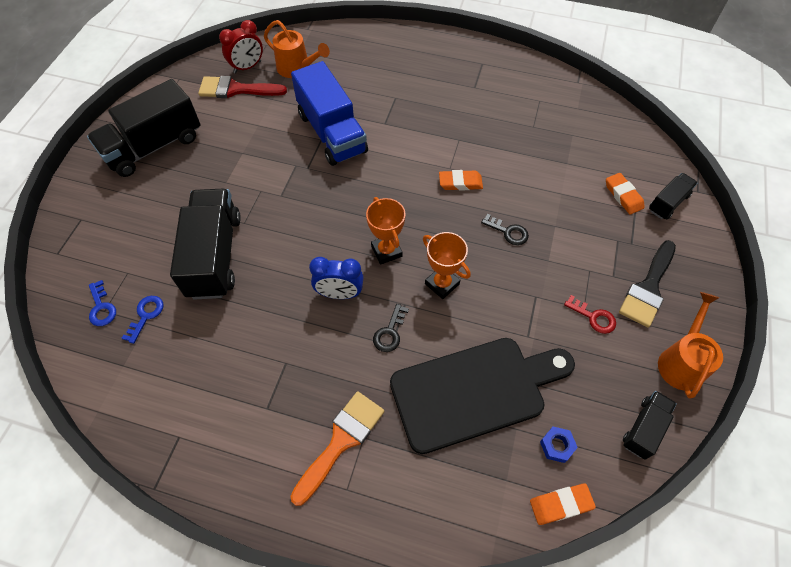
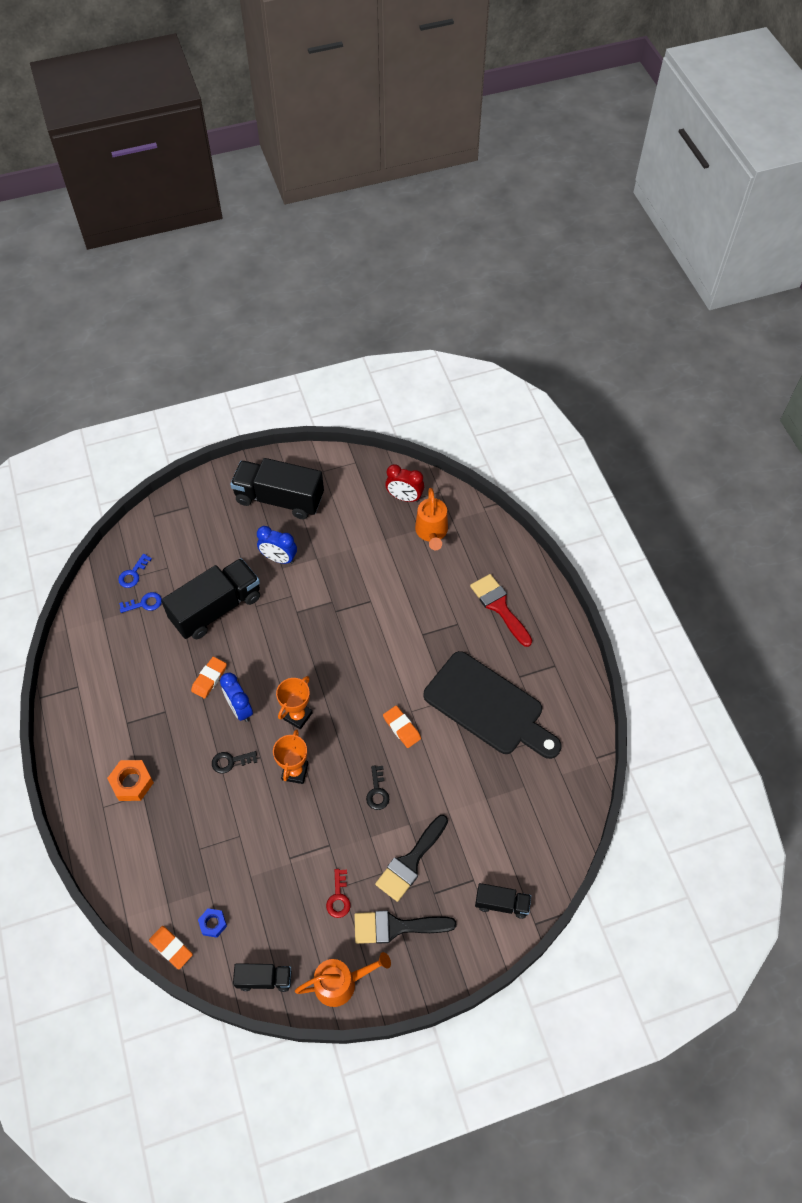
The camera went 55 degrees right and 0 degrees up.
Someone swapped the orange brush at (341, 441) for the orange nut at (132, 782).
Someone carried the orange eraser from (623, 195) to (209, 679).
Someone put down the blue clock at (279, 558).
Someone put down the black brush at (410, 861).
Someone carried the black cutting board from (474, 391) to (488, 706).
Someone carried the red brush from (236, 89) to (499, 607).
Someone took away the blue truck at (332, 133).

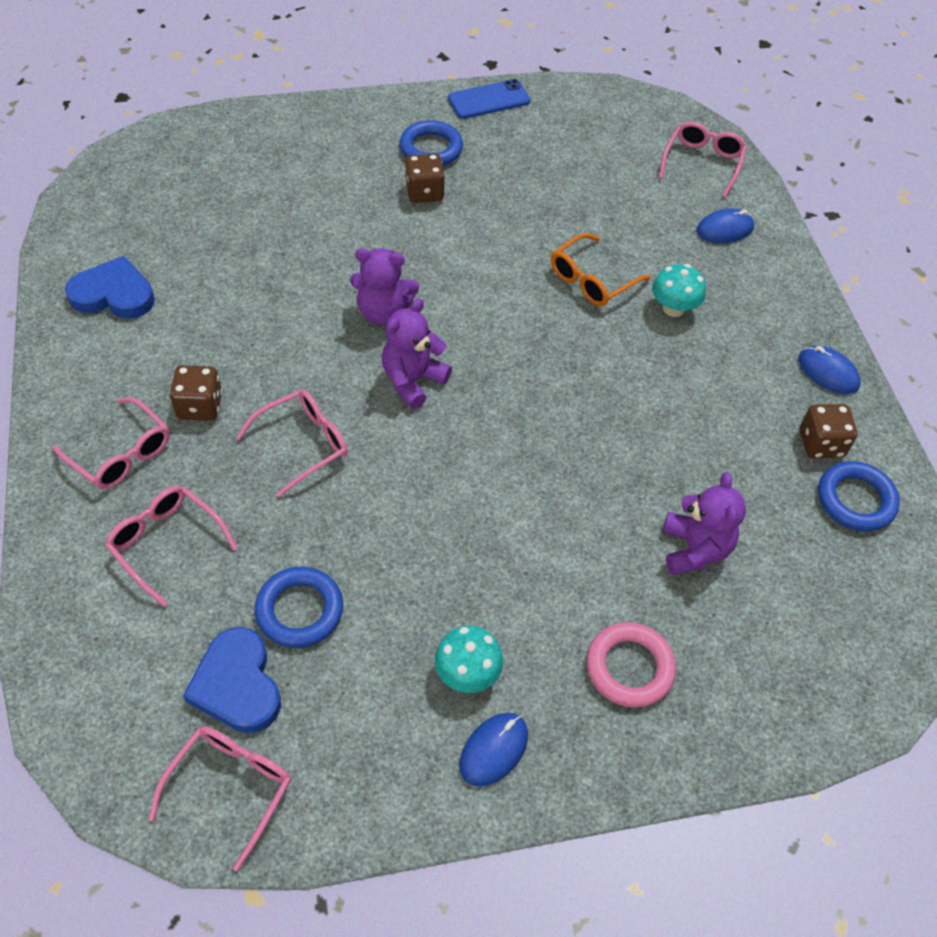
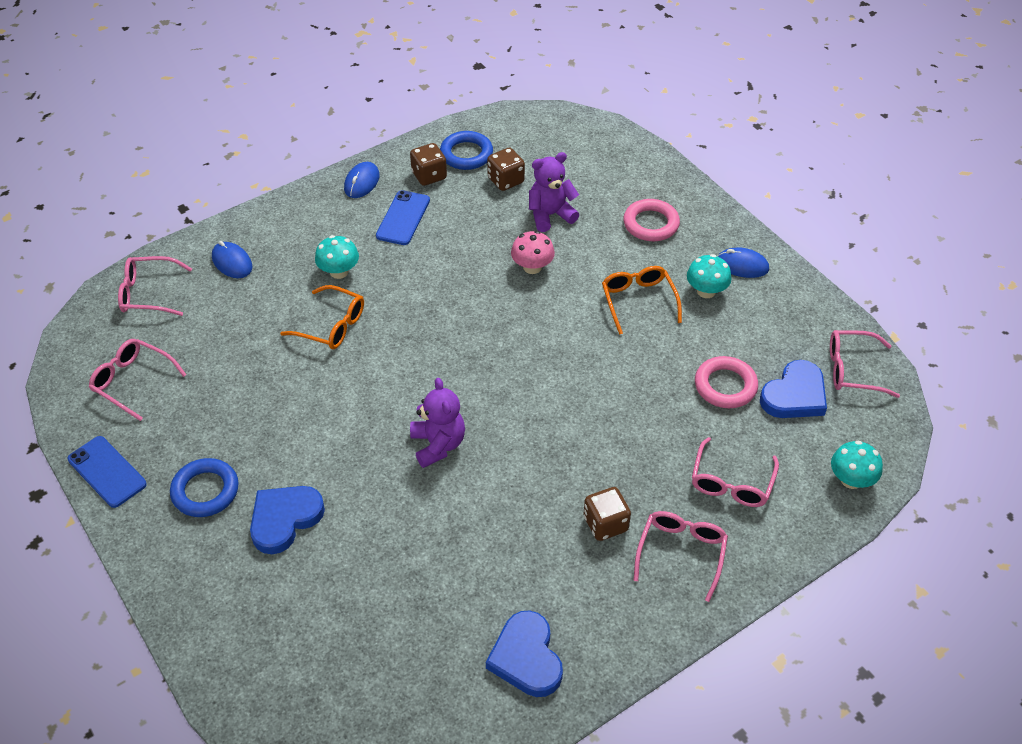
The camera went 110 degrees left and 5 degrees down.
Someone carried the pink glasses from (303, 444) to (133, 382).
Someone put down the blue heart at (284, 519).
Someone put down the blue phone at (403, 218).
Someone carried the brown dice from (424, 192) to (506, 180).
Someone put down the pink mushroom at (532, 267).
Someone put down the orange glasses at (638, 301).
Someone repainted the blue ring at (300, 610), which became the pink ring at (725, 386).
Someone put down the turquoise mushroom at (851, 479).
Someone took away the purple teddy bear at (413, 380).

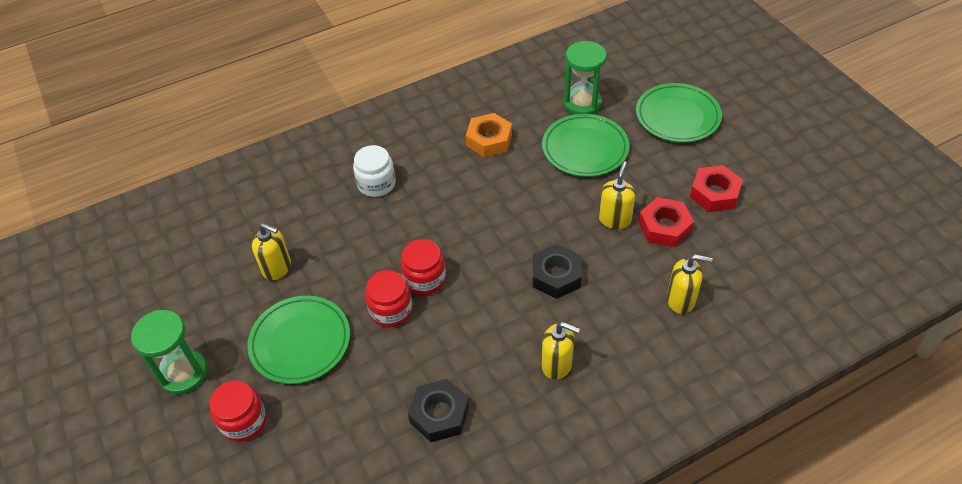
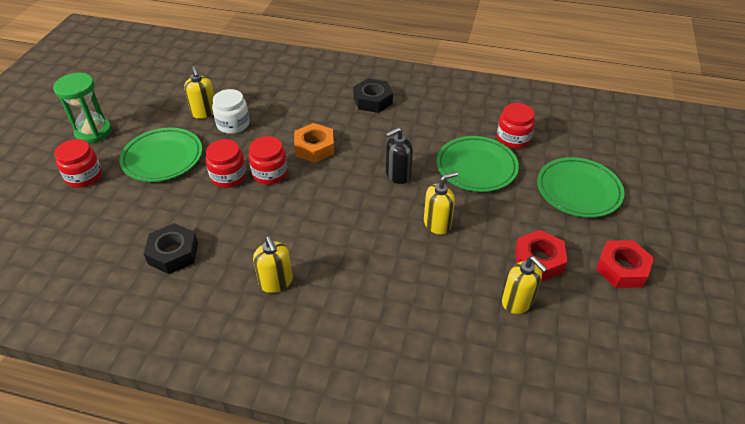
The camera went 40 degrees right and 5 degrees down.
Someone carried the white jar from (376, 184) to (233, 124).
Someone carried the orange nut from (489, 140) to (314, 148).
Someone carried the black nut from (556, 276) to (373, 100).
Someone put down the black soap dispenser at (398, 175).
Someone swapped the green hourglass at (582, 103) for the red jar at (513, 138).
Someone carried the yellow soap dispenser from (681, 300) to (517, 302).
Someone carried the red nut from (664, 227) to (621, 269).

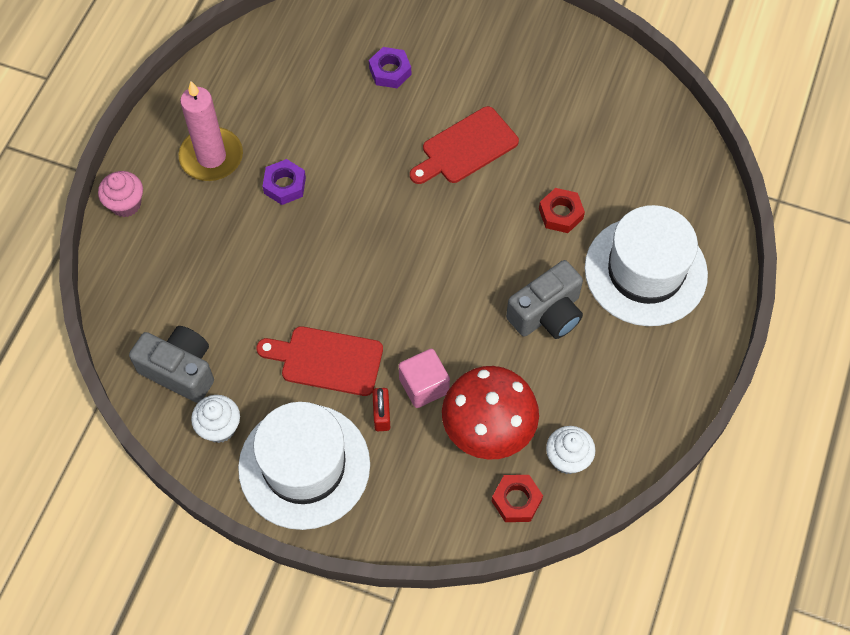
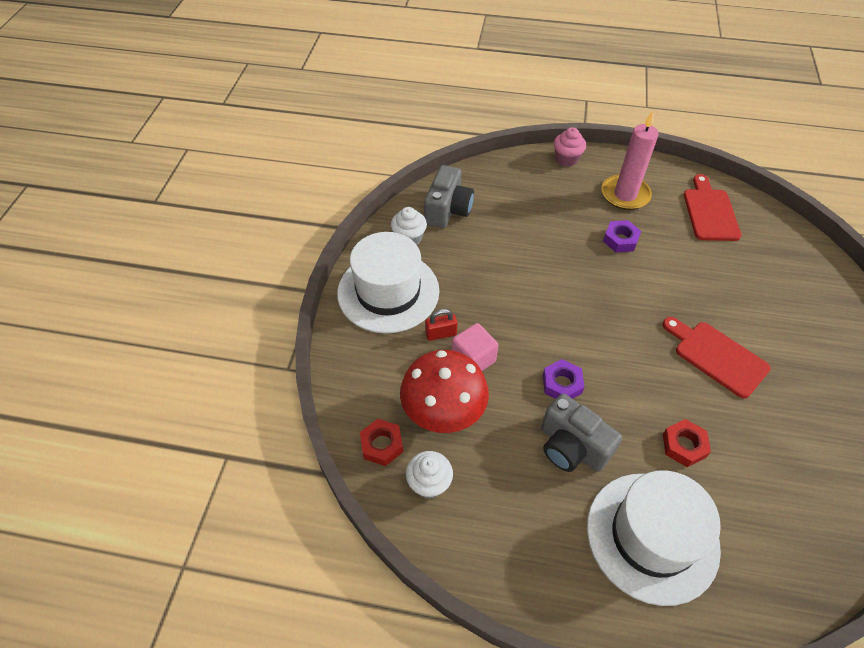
The camera went 80 degrees right and 10 degrees down.
Someone carried the purple nut from (390, 71) to (562, 384).
Someone carried the red cutting board from (327, 360) to (709, 212).

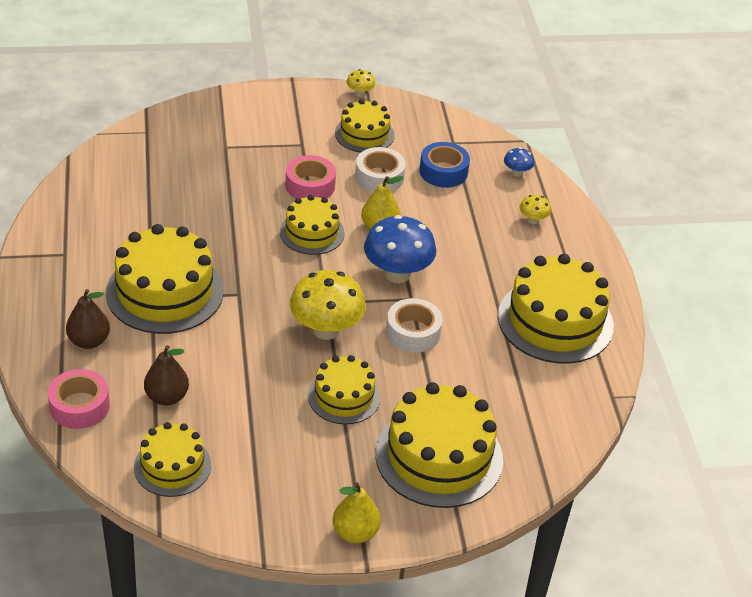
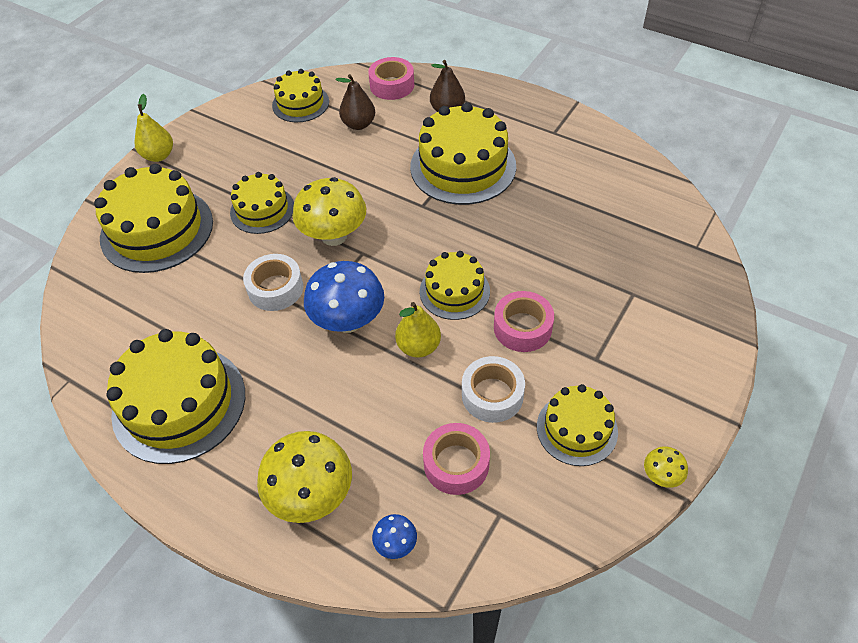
The camera went 135 degrees right and 10 degrees up.
Someone scaled the yellow mushroom at (533, 220) by 2.15.
Someone repainted the blue tape at (443, 172), which became the pink tape at (456, 464).

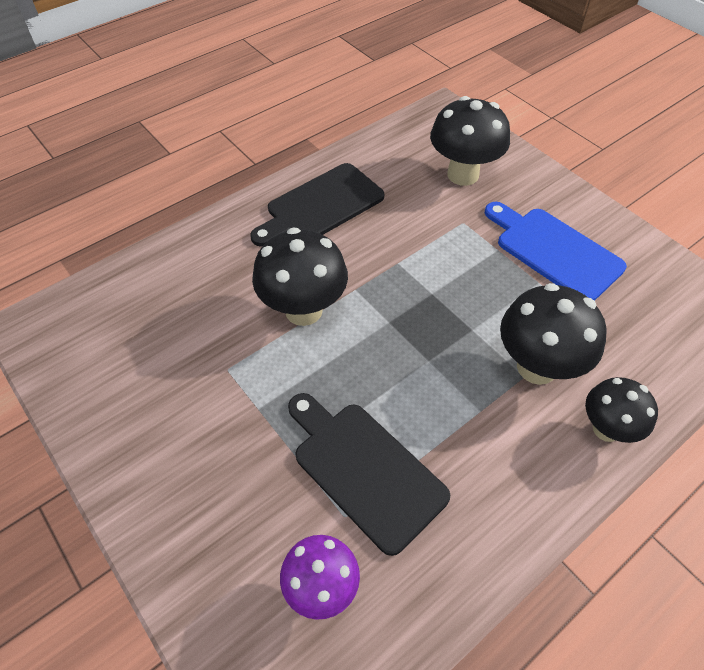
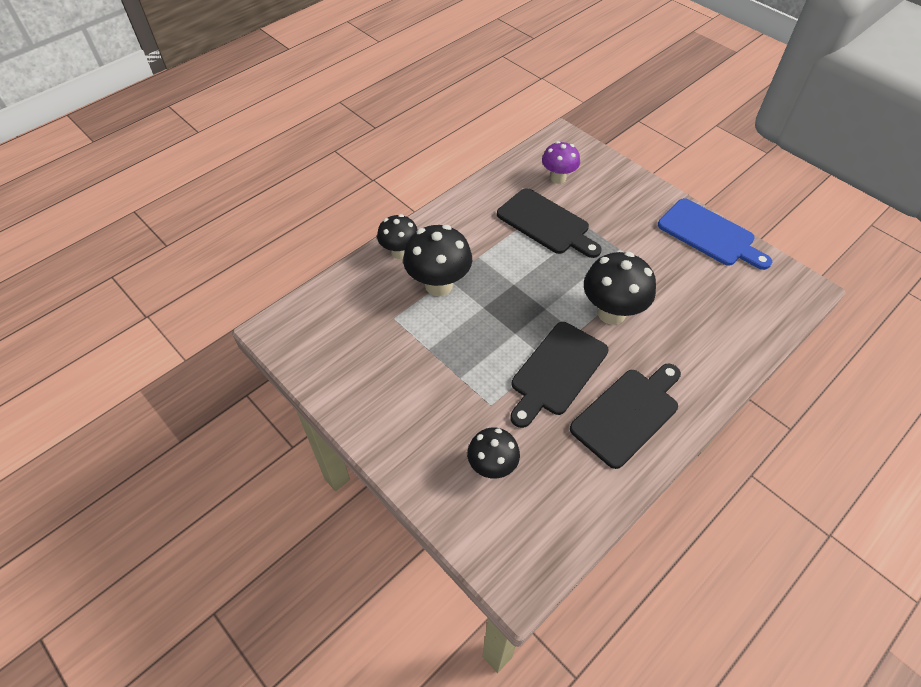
The camera went 175 degrees right and 0 degrees up.
Someone scaled the black mushroom at (463, 174) by 0.64.
Someone put down the black cutting board at (557, 371).
Someone carried the blue cutting board from (554, 251) to (709, 234).

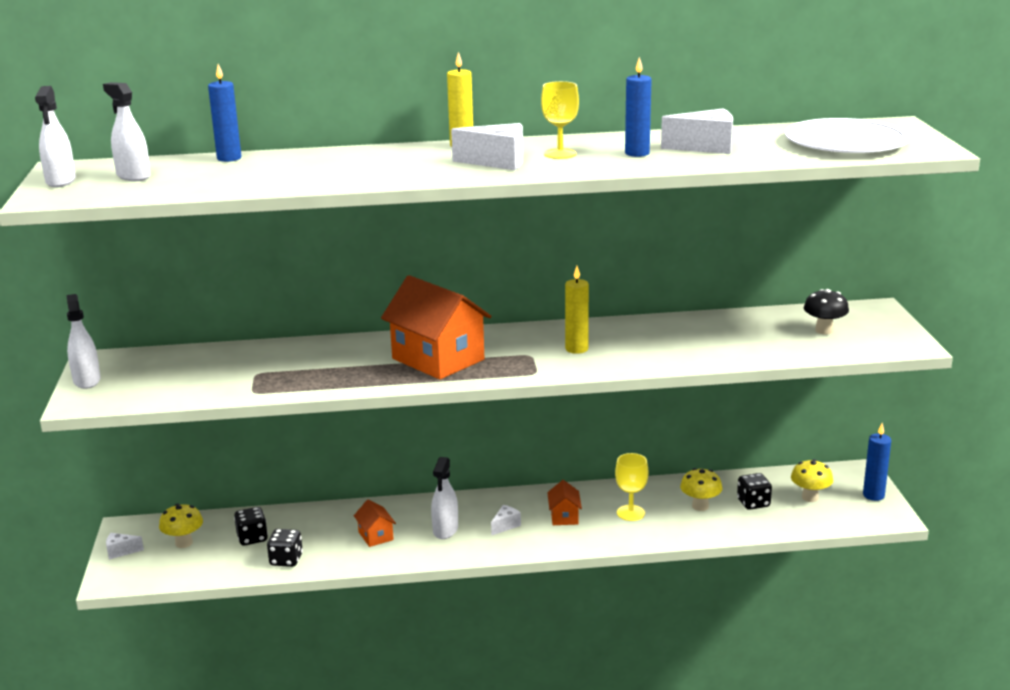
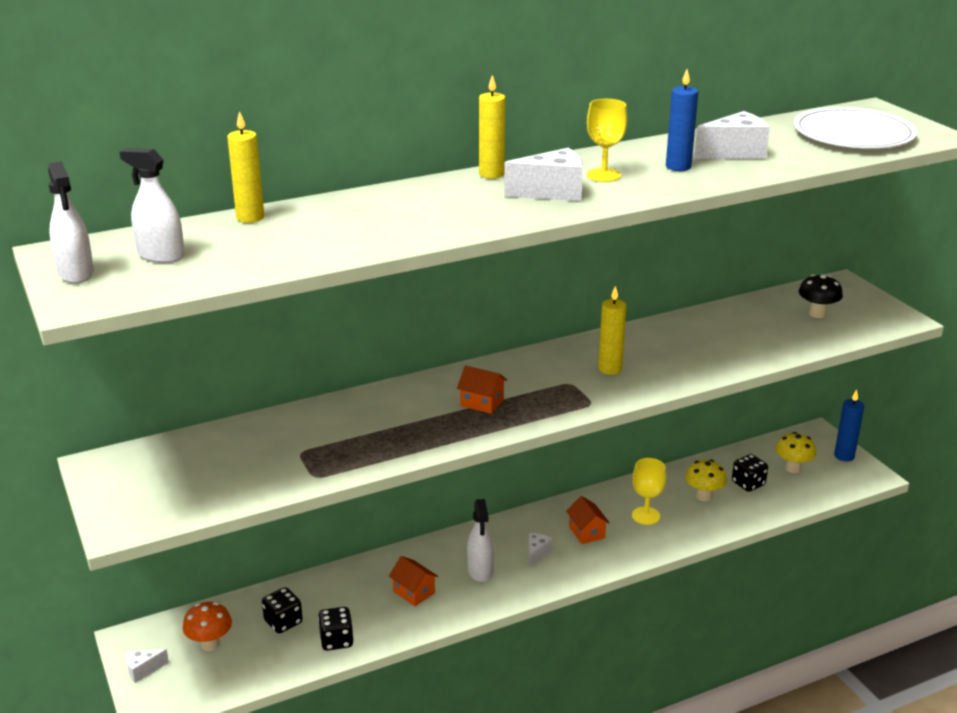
The camera went 20 degrees left and 5 degrees up.
Someone repainted the yellow mushroom at (184, 543), which became the orange mushroom at (210, 644).
Someone repainted the blue candle at (229, 158), which became the yellow candle at (250, 218).
Someone scaled the orange house at (438, 359) by 0.45.
Someone took away the white spray bottle at (87, 380).

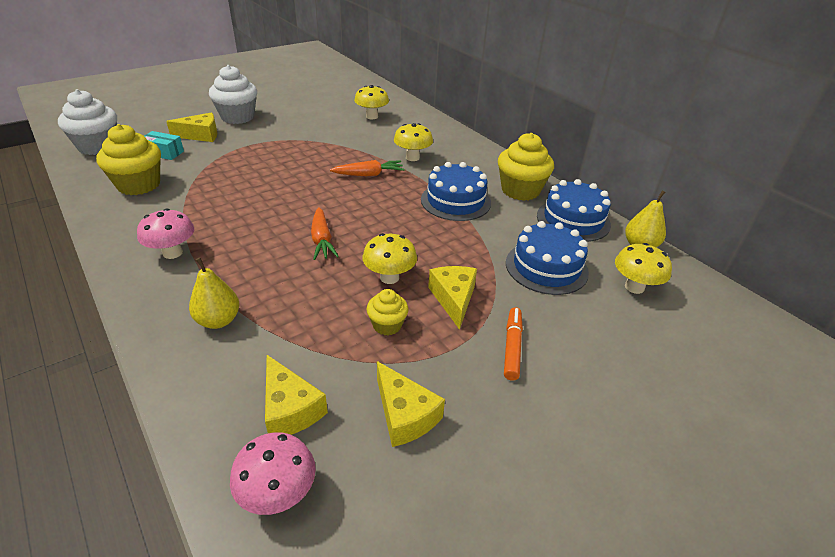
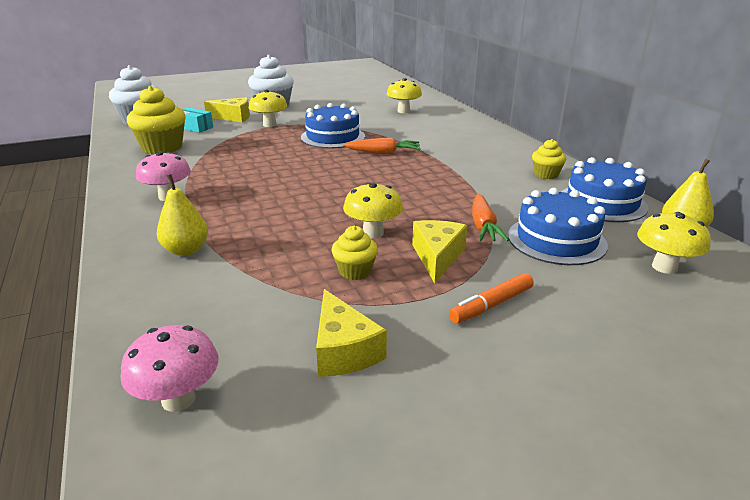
The camera went 15 degrees right and 10 degrees down.
Someone carried the yellow mushroom from (412, 157) to (269, 125).
Someone carried the blue cake from (455, 201) to (333, 137).
Someone rotated the orange marker at (512, 347) by 150 degrees counterclockwise.
Someone carried the orange carrot from (322, 240) to (483, 226).
Someone scaled the yellow cupcake at (520, 190) by 0.54.
Someone took away the yellow cheese at (290, 409).

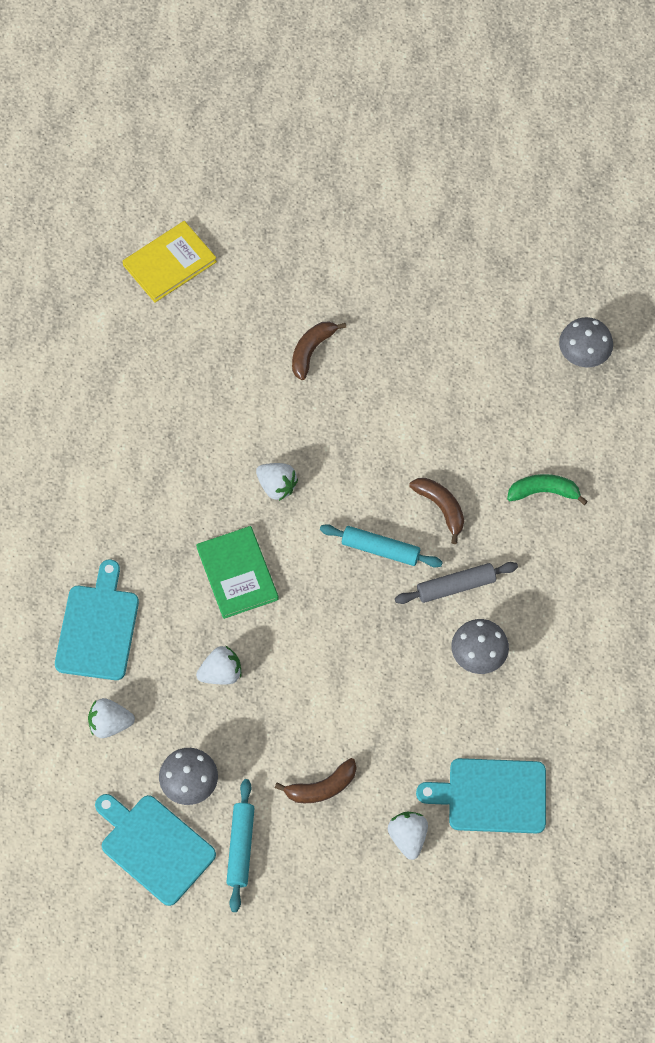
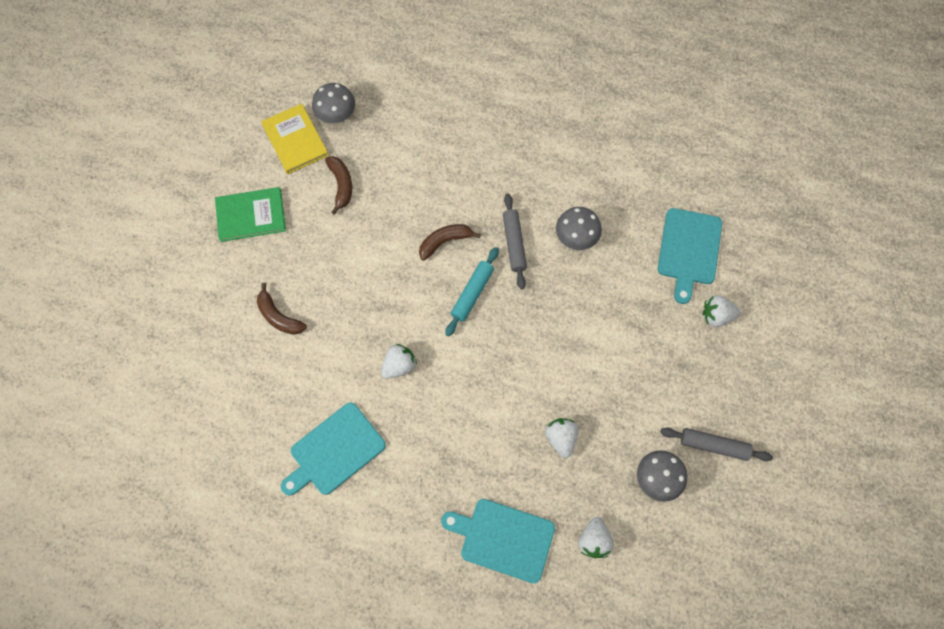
The camera went 80 degrees left and 5 degrees up.
Someone carried the green book from (237, 573) to (251, 215).
Someone carried the yellow book from (169, 263) to (295, 140).
Someone carried the turquoise cutting board from (154, 847) to (334, 451).
Someone carried the brown banana from (322, 787) to (341, 185).
Someone repainted the turquoise rolling pin at (240, 847), which became the grey rolling pin at (713, 445).
Someone took away the green banana at (543, 492).

